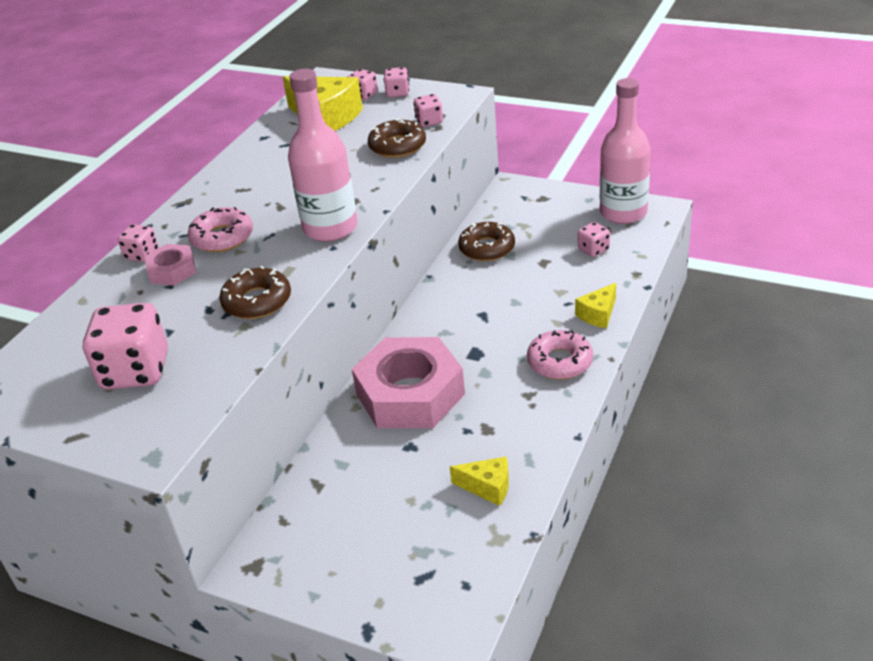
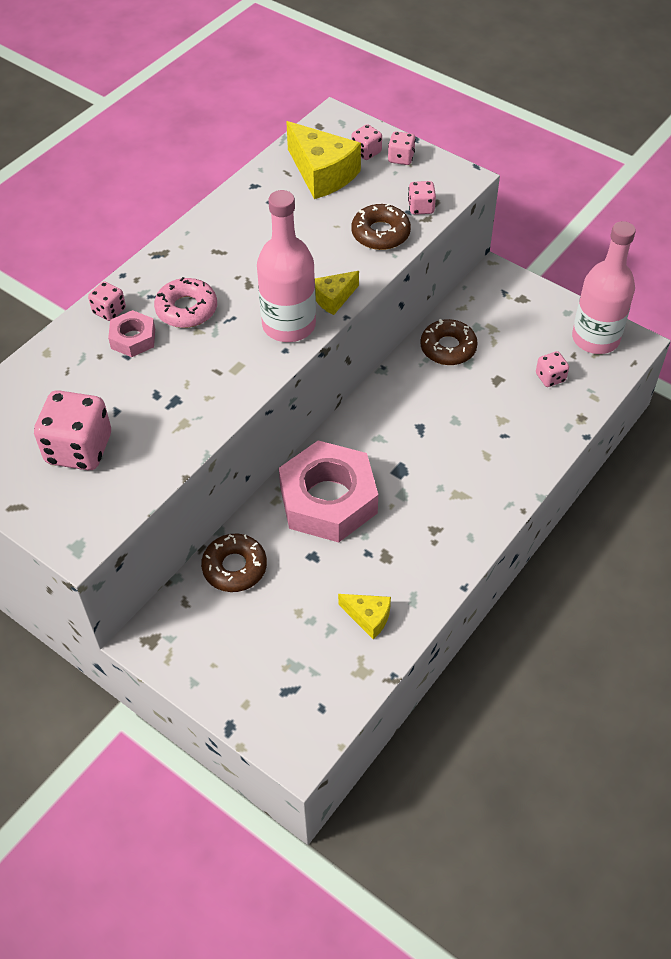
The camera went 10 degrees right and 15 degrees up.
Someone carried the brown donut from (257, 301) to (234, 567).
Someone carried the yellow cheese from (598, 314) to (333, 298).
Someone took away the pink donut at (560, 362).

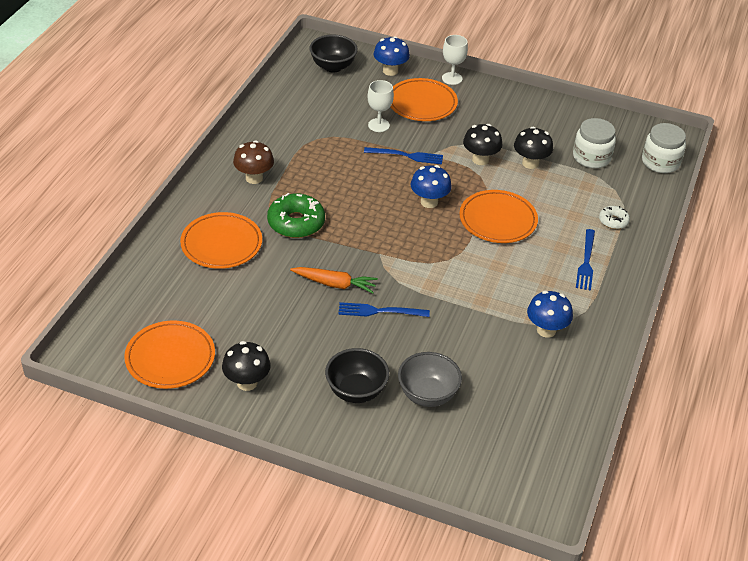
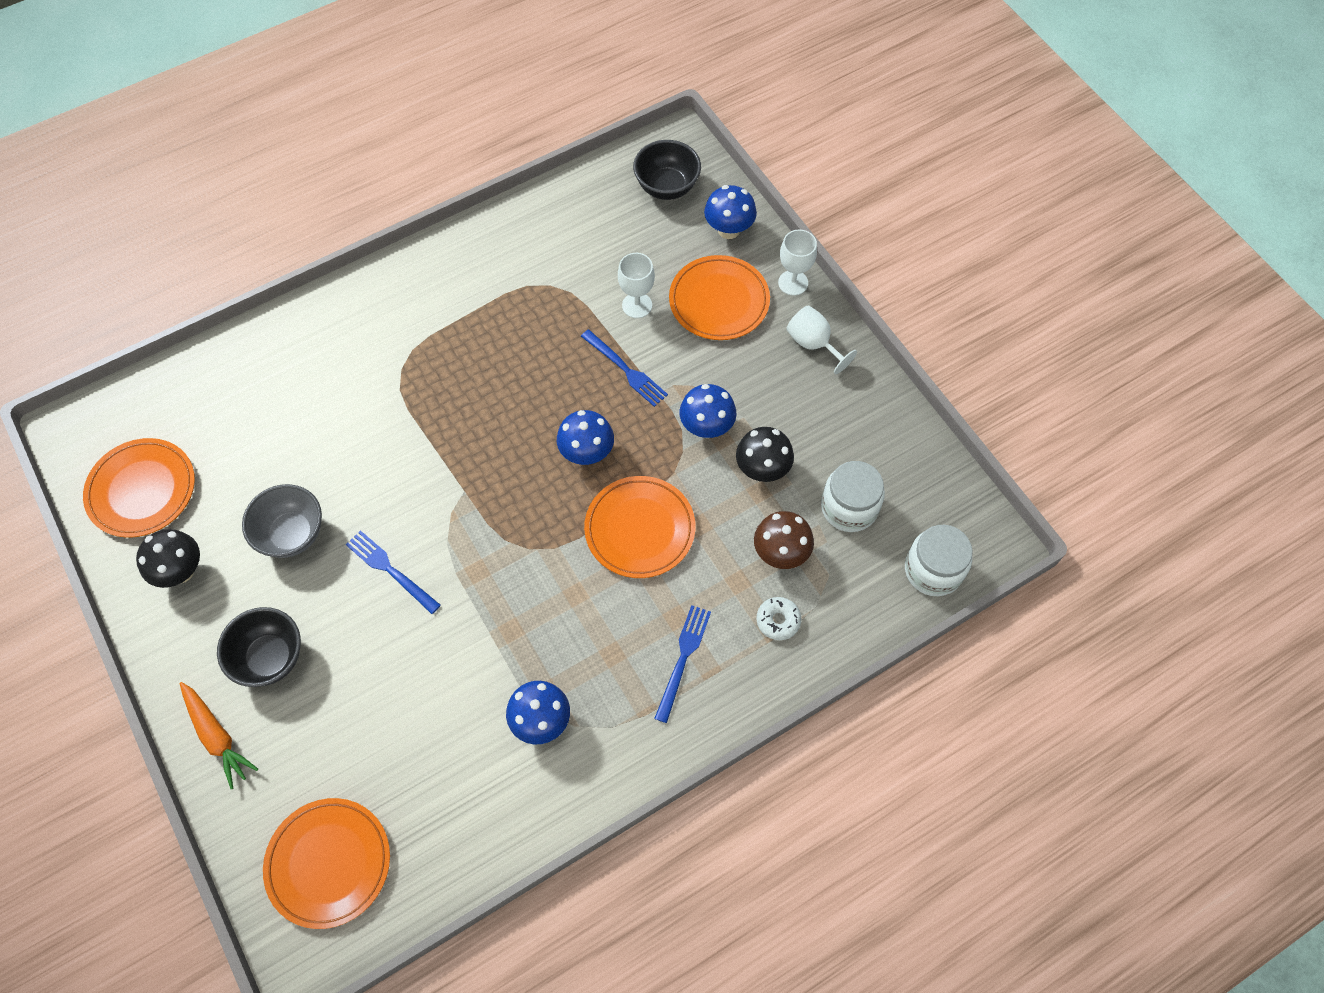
The camera went 40 degrees right and 20 degrees up.
Someone carried the orange carrot from (334, 284) to (217, 736).
Someone carried the grey bowl from (427, 395) to (292, 534).
Someone carried the orange plate from (221, 244) to (329, 863).
Someone rotated the blue fork at (586, 262) by 150 degrees clockwise.
Someone repainted the black mushroom at (480, 159), which became the blue mushroom at (706, 427).
Someone carried the brown mushroom from (254, 178) to (780, 553).
Someone put down the white goblet at (813, 344).
Someone took away the green donut at (296, 223).

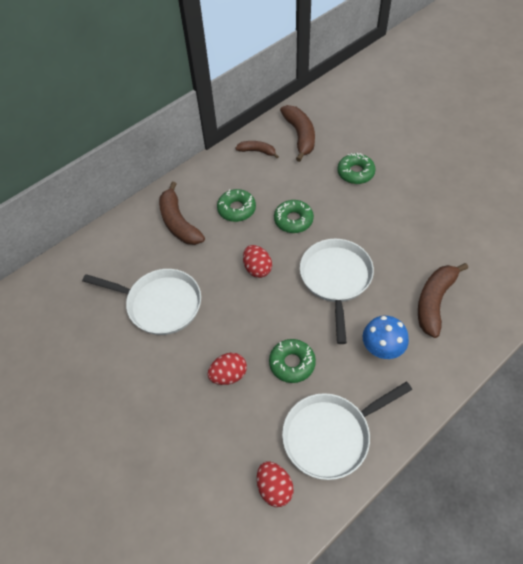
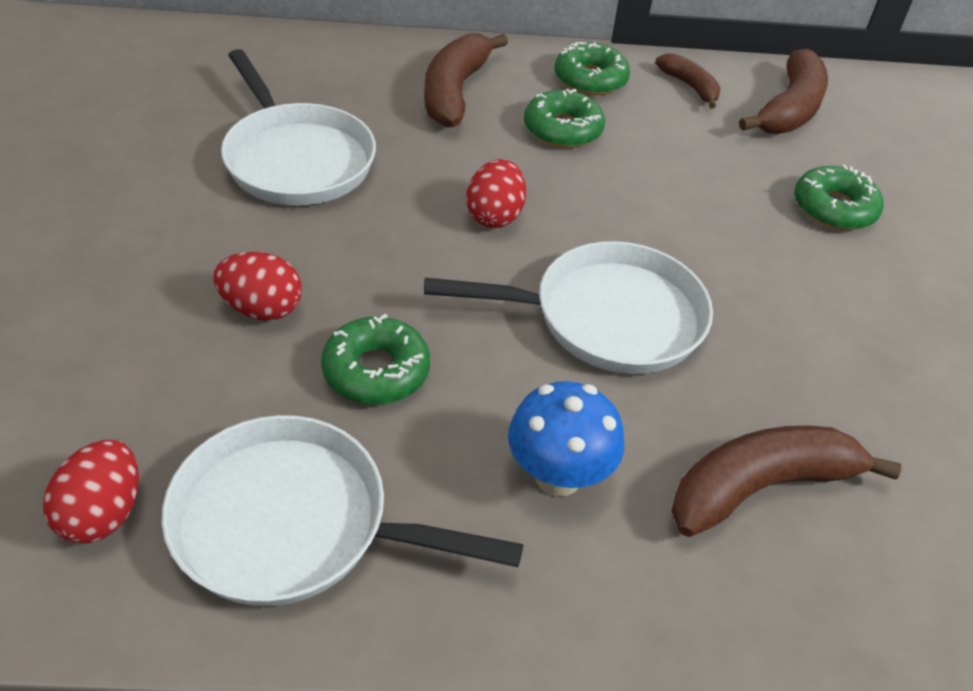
The camera went 35 degrees right and 10 degrees down.
Someone rotated the white pan at (336, 279) by 45 degrees clockwise.
Someone carried the green donut from (293, 220) to (590, 79).

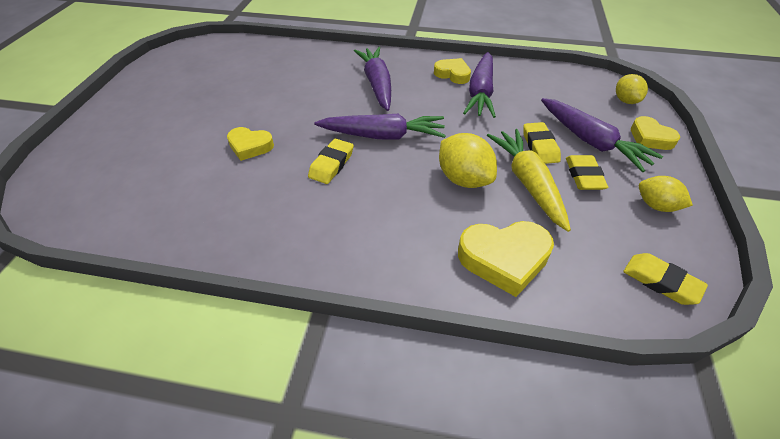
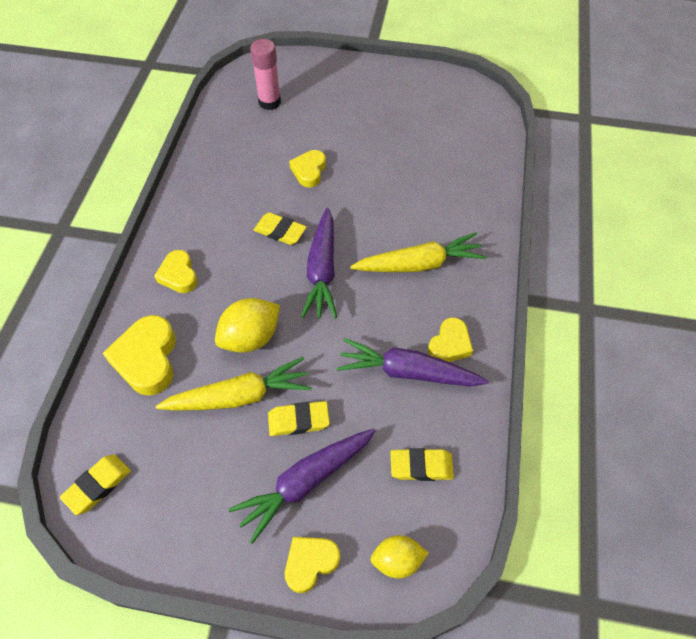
The camera went 90 degrees right and 10 degrees up.
Someone put down the yellow heart at (179, 275).
Someone put down the pink glue stick at (269, 102).
Someone repainted the purple carrot at (377, 84), which became the yellow carrot at (419, 264).
Someone carried the yellow eraser from (584, 176) to (421, 466).
Someone took away the yellow lemon at (656, 206).

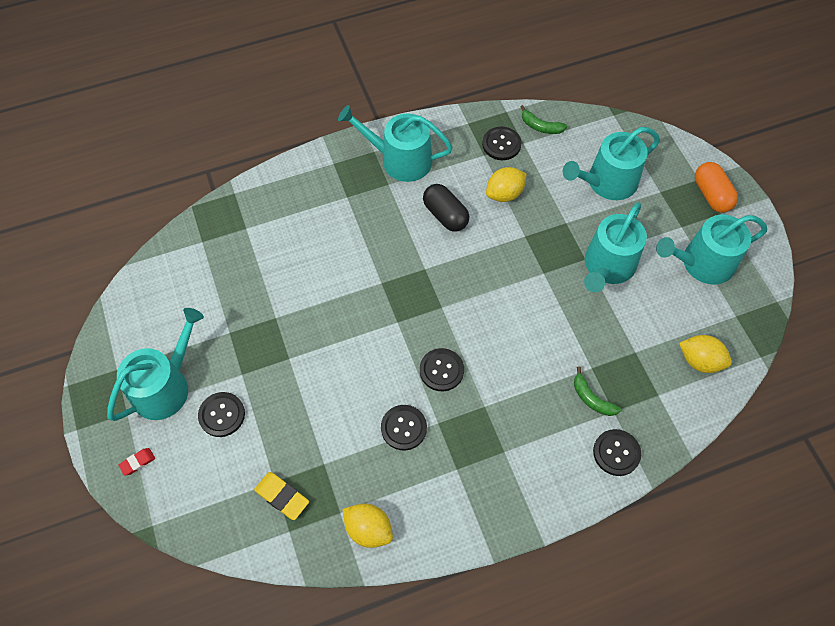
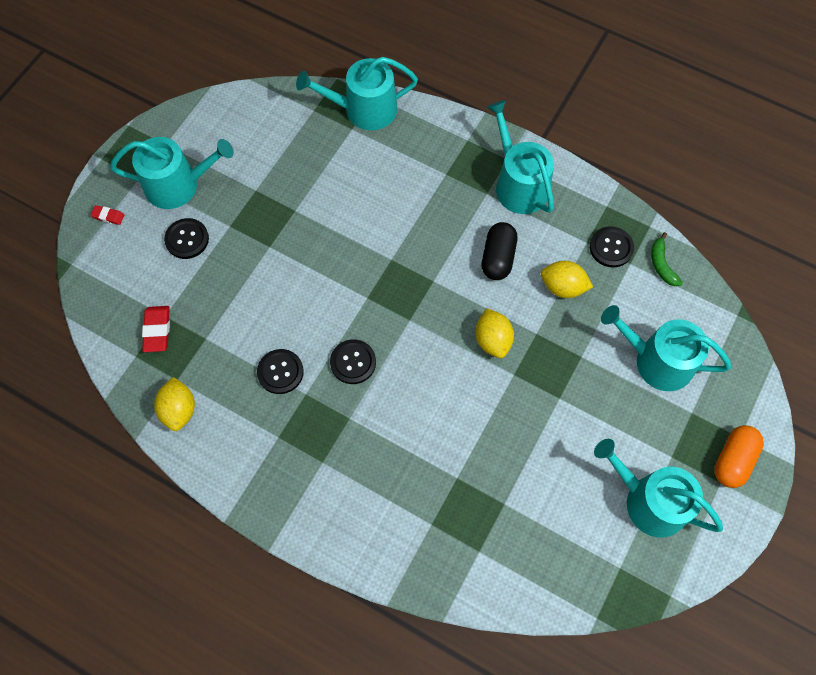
The camera went 50 degrees right and 5 degrees up.
Someone repainted the yellow eraser at (282, 497), which became the red eraser at (157, 330).
Someone carried the turquoise watering can from (607, 267) to (363, 109).
Someone carried the yellow lemon from (700, 361) to (492, 340).
Someone took away the green banana at (592, 398).
Someone took away the black button at (616, 453).

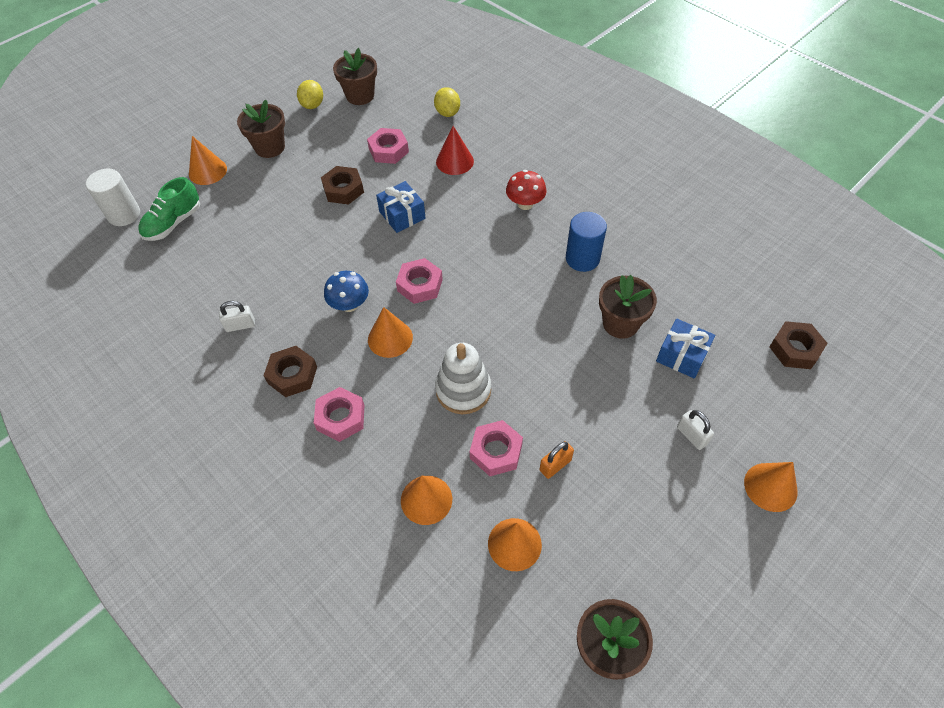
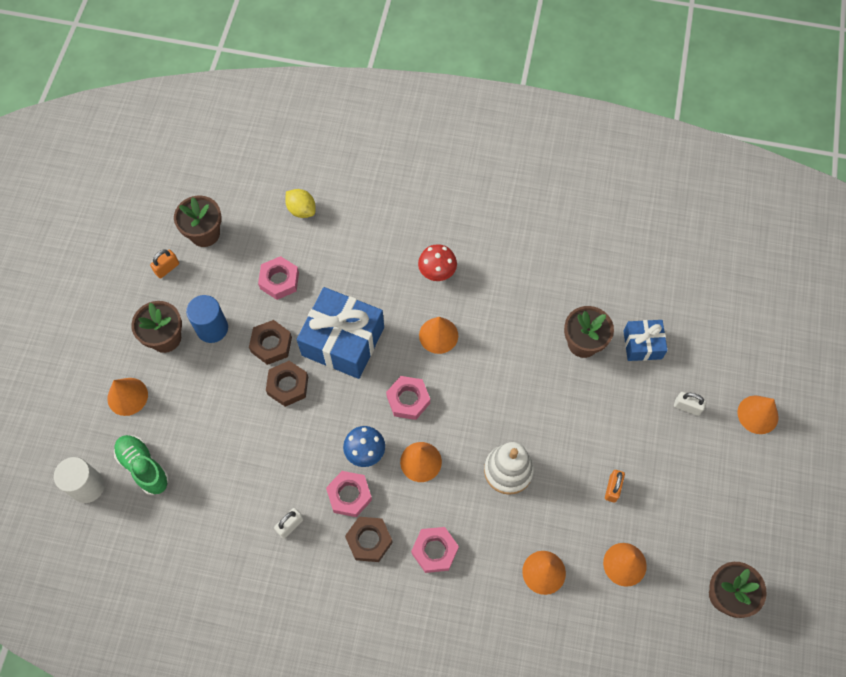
The camera went 35 degrees left and 10 degrees up.
Someone rotated the green shoe at (173, 223) by 135 degrees clockwise.
Someone swapped the yellow lemon at (312, 105) for the orange padlock at (167, 268).
Someone carried the blue cylinder from (582, 259) to (212, 328).
Someone carried the brown nut from (795, 349) to (288, 386).
Someone scaled the blue gift at (402, 215) by 1.84.
Someone carried the pink nut from (496, 451) to (349, 495).
Someone put down the orange cone at (438, 335).
Someone took away the red cone at (454, 161).

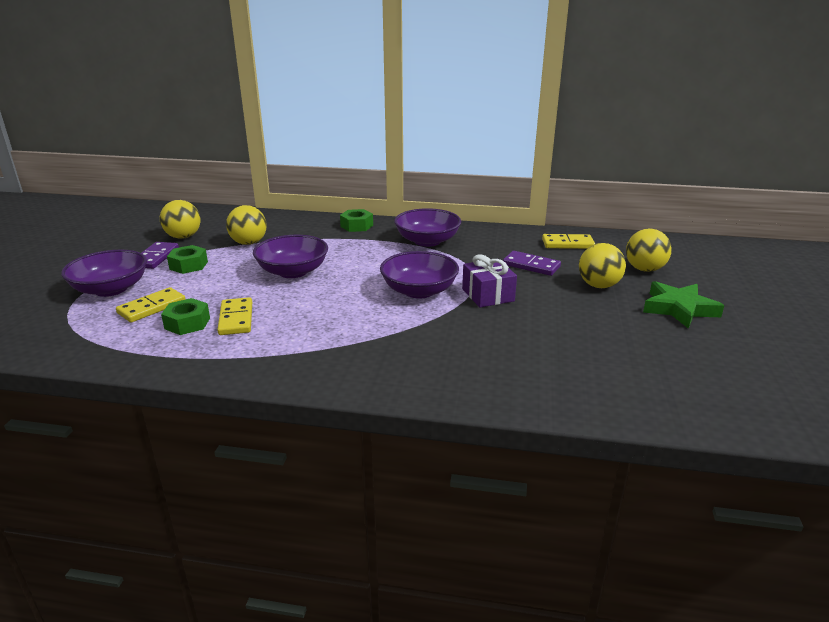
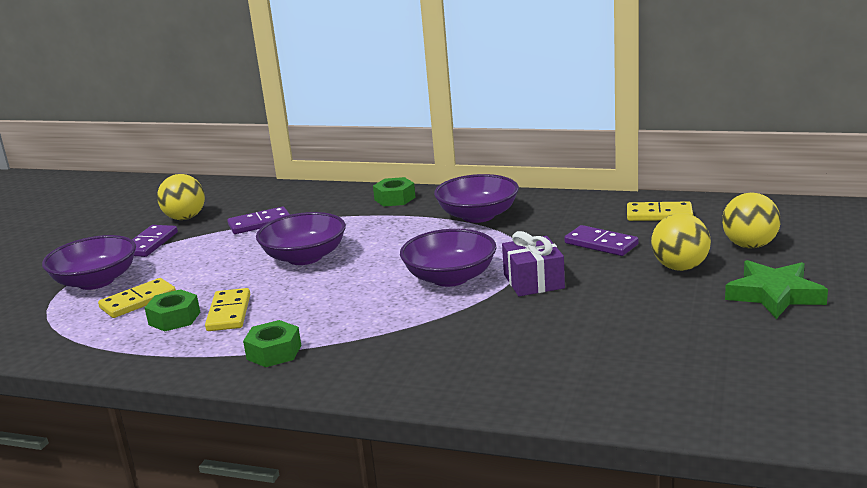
The camera went 10 degrees right and 5 degrees down.
Someone swapped the yellow ball at (249, 243) for the purple domino at (260, 223).
Someone carried the green nut from (188, 265) to (274, 352).

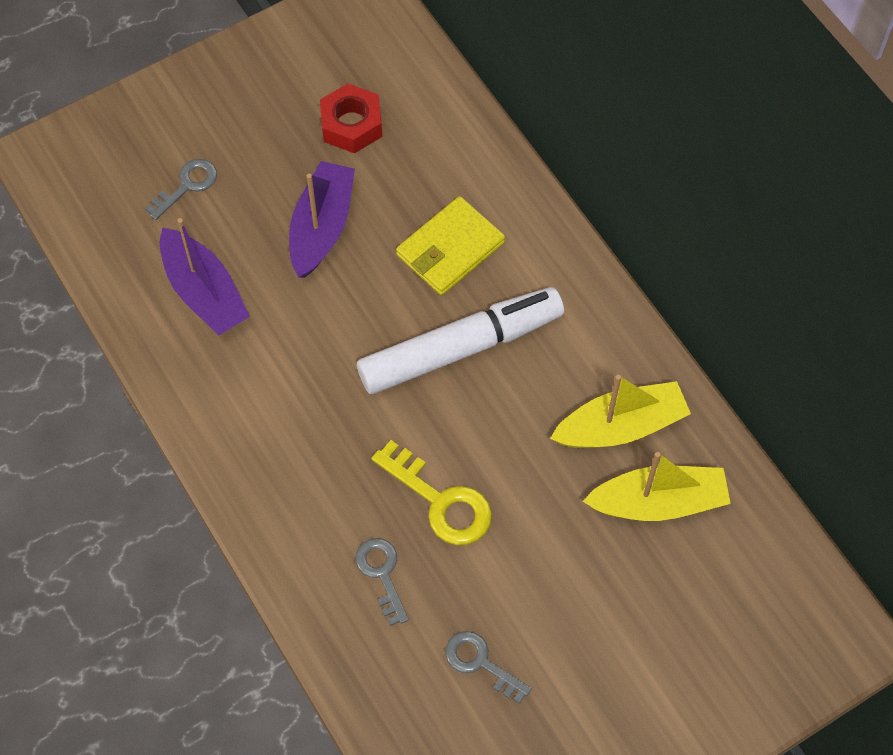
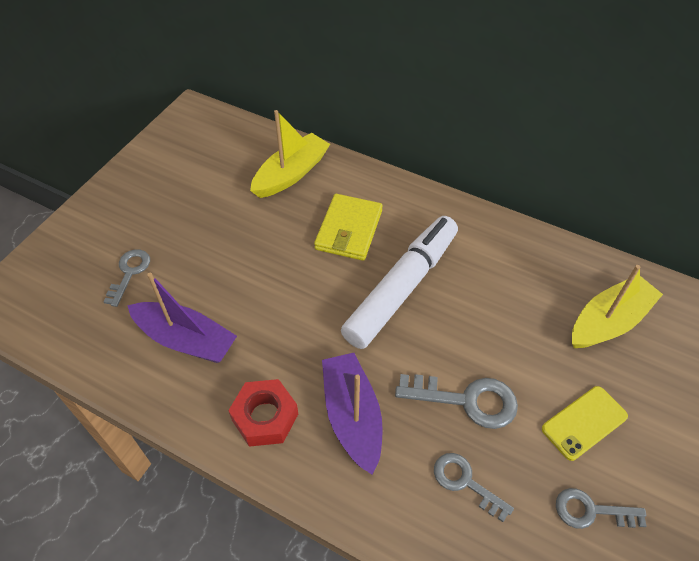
The camera went 30 degrees left and 10 degrees down.
Someone carried the red nut from (351, 125) to (265, 417).
Someone carried the yellow boat from (621, 426) to (291, 174).
Someone carried the purple boat from (322, 227) to (352, 416).
Someone repainted the yellow key at (440, 501), which became the grey key at (466, 400).
Someone put down the yellow phone at (584, 422).

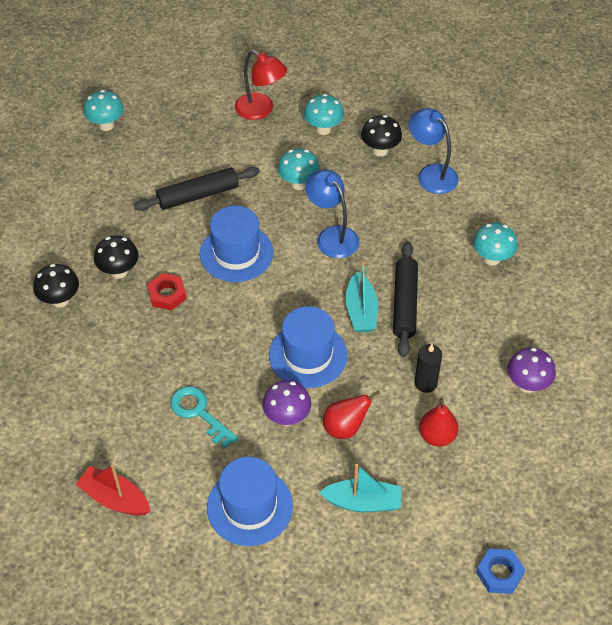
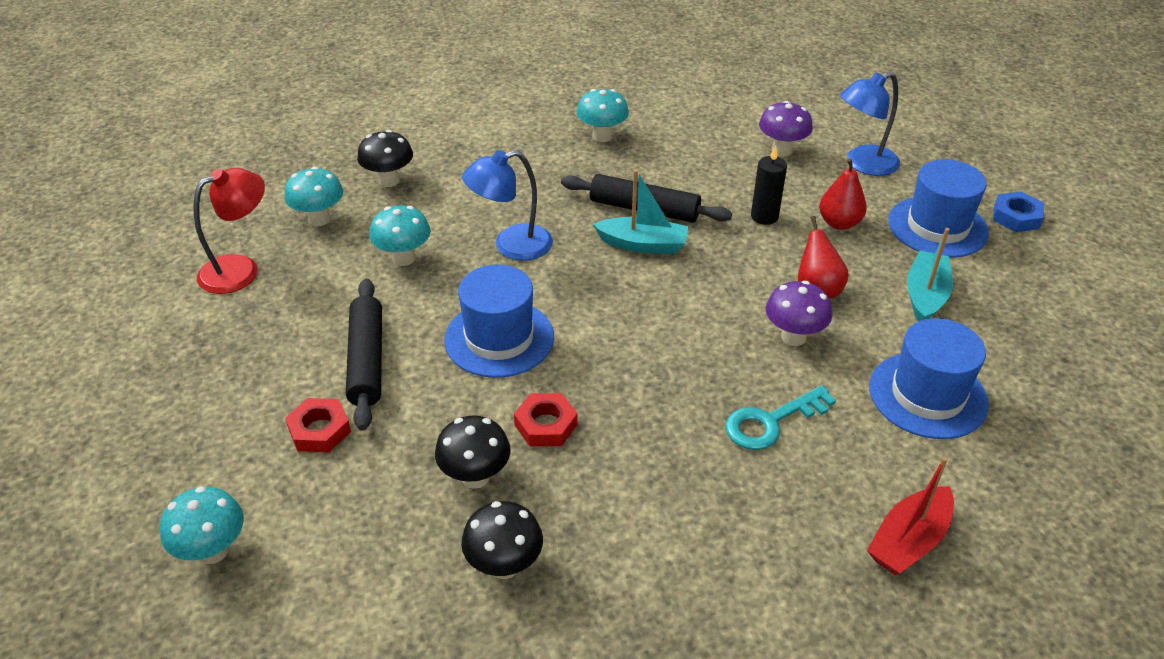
The camera went 75 degrees left and 10 degrees down.
Someone carried the turquoise mushroom from (106, 125) to (213, 551).
Someone put down the red nut at (319, 430).
Someone carried the blue lamp from (431, 174) to (863, 164).
Someone carried the blue hat from (308, 355) to (937, 227).

